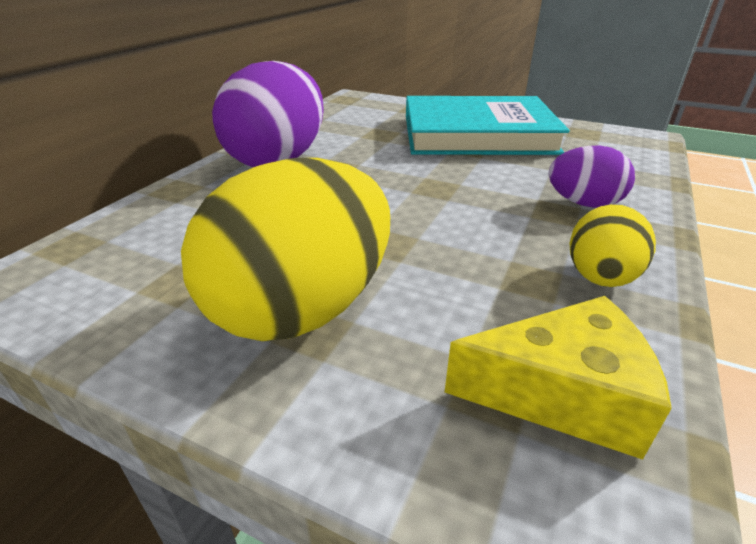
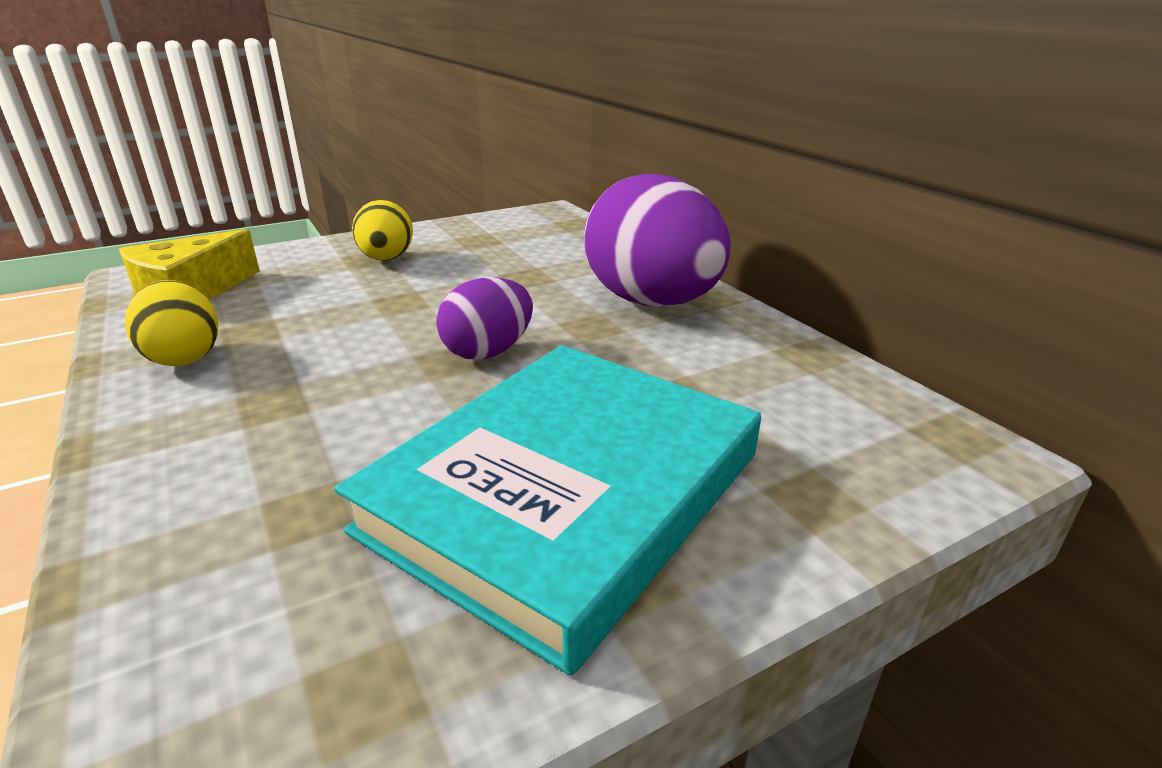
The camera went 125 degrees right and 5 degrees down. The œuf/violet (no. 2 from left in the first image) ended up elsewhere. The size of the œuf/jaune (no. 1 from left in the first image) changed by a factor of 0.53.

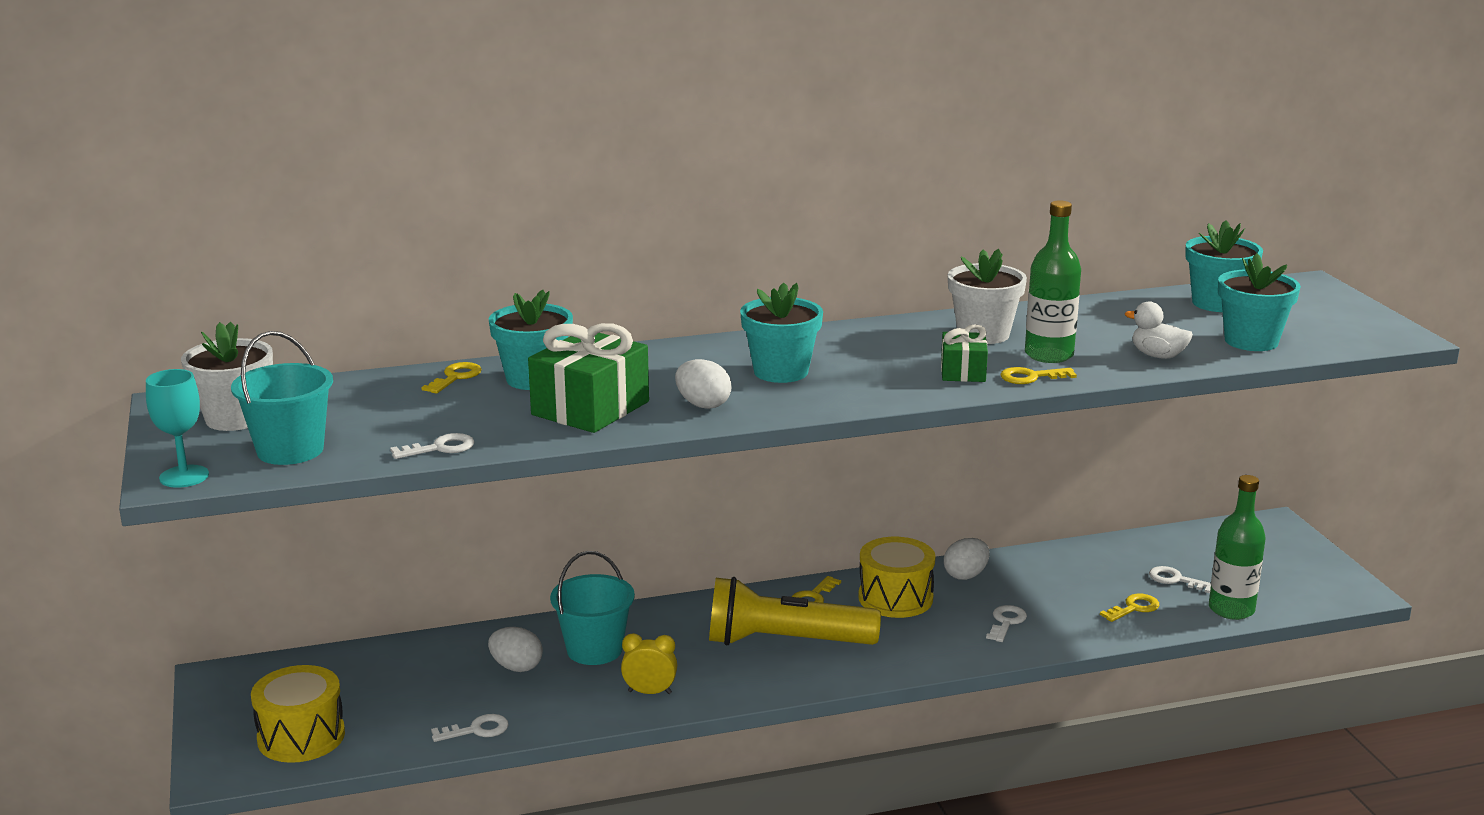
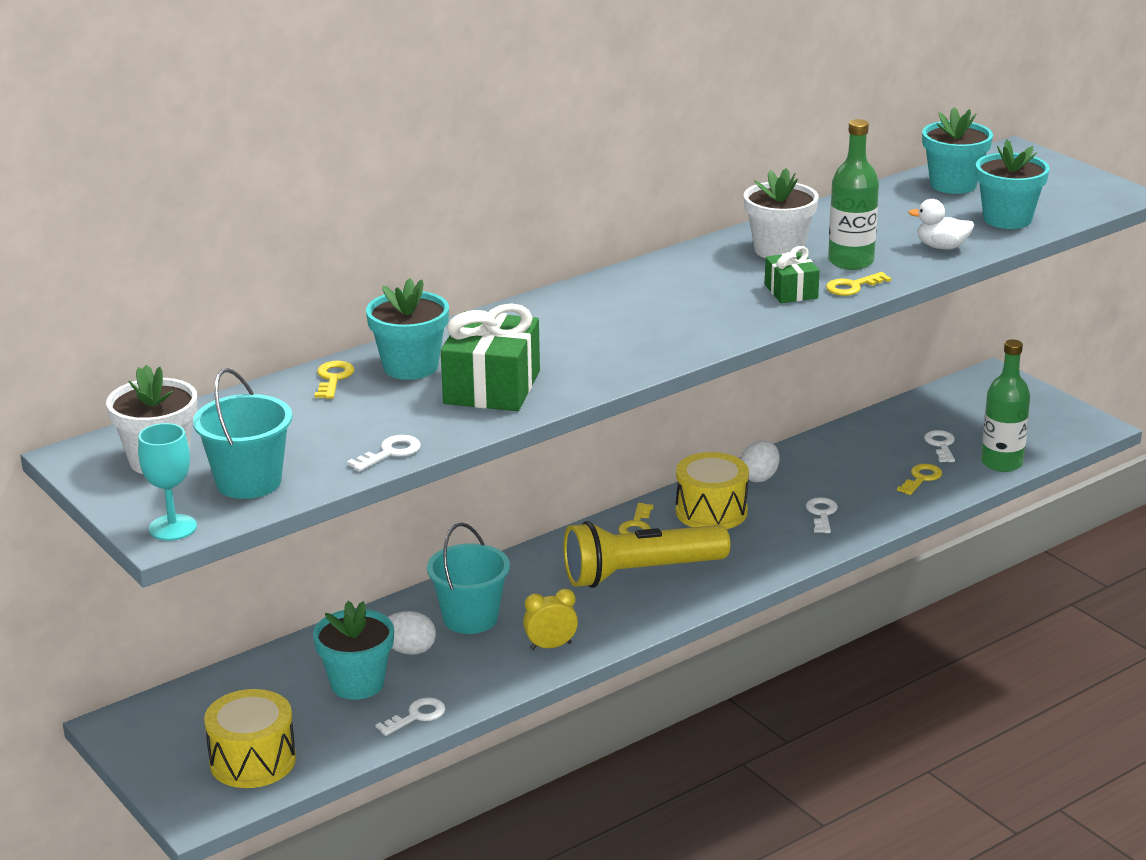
The camera went 20 degrees left and 5 degrees up. The pot de fleurs/turquoise (no. 2 from left in the first image) ended up elsewhere. The second view lost the œuf/blanc (no. 2 from left). The clé/blanc (no. 4 from left) ended up facing another way, 75 degrees clockwise from before.

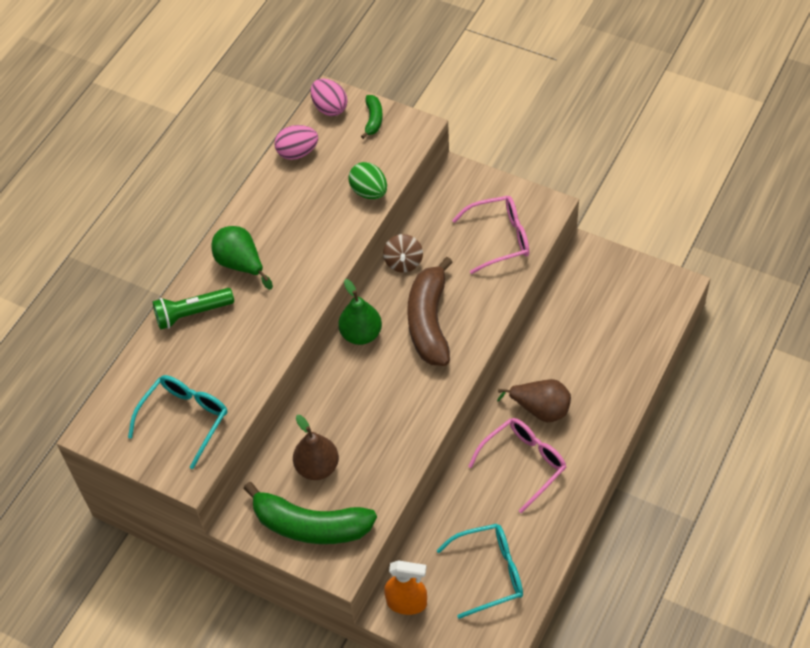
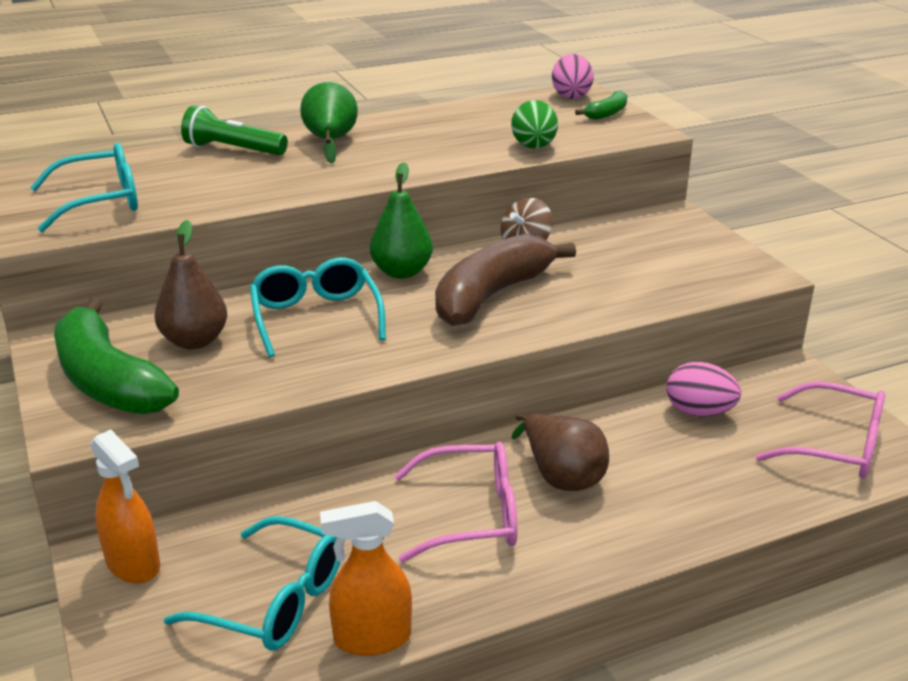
The camera went 35 degrees right and 25 degrees down. The œuf/rose (no. 1 from left in the first image) ended up elsewhere. The lunettes/rose (no. 1 from left in the first image) ended up elsewhere. The second view gained the lunettes/turquoise (no. 3 from left). The second view gained the vaporisateur/orange (no. 2 from left).

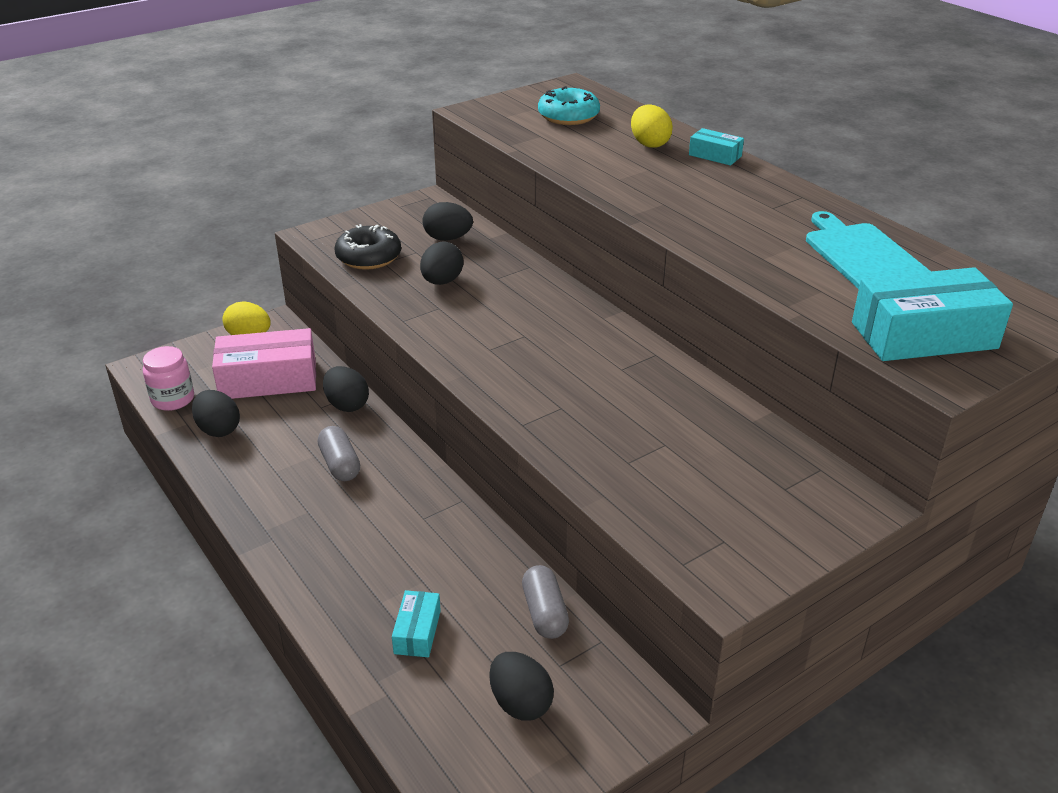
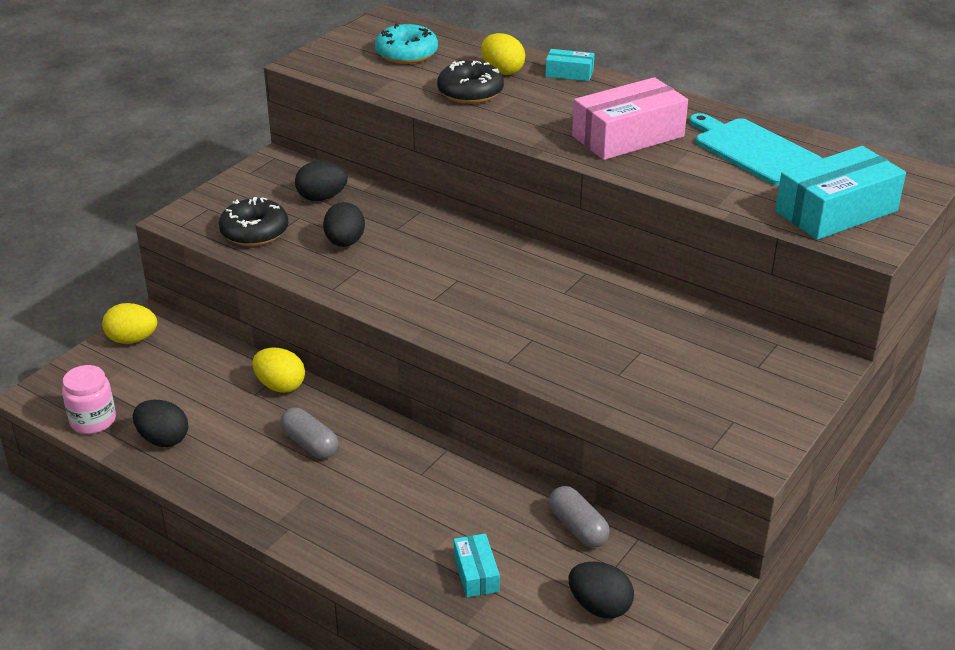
The camera went 20 degrees left and 0 degrees up. The boîte/rose ended up elsewhere. What was the œuf/noir (no. 2 from left) turned into the œuf/jaune (no. 2 from left). The second view gained the beignet/noir (no. 2 from left).

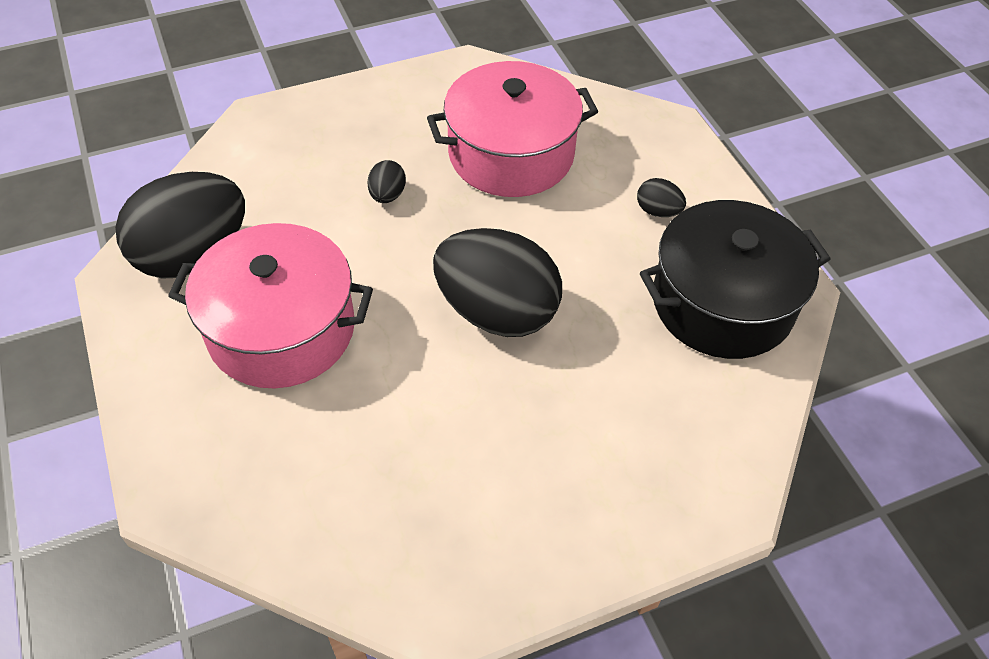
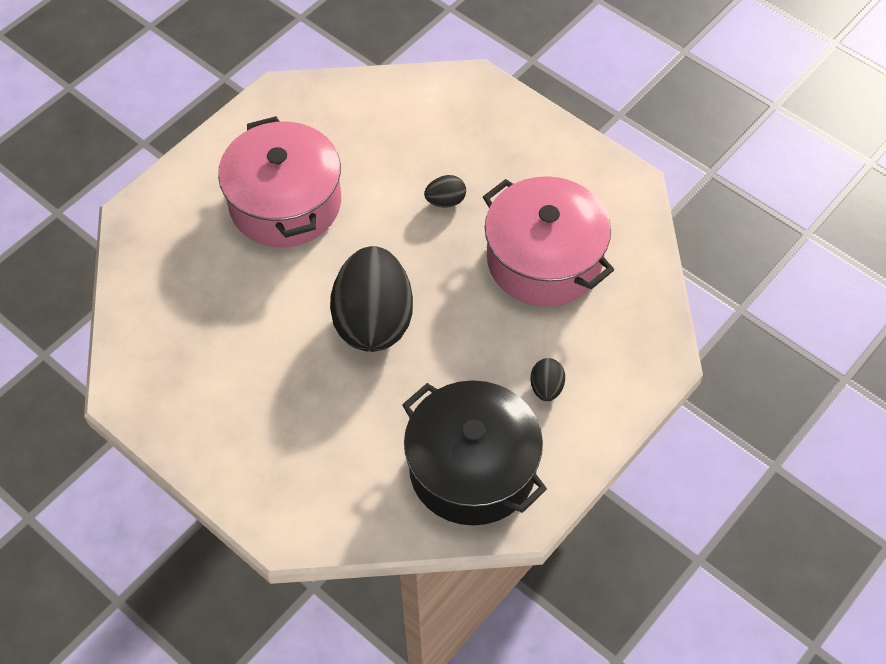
The camera went 65 degrees right and 5 degrees up. The second view lost the œuf/noir (no. 1 from left).

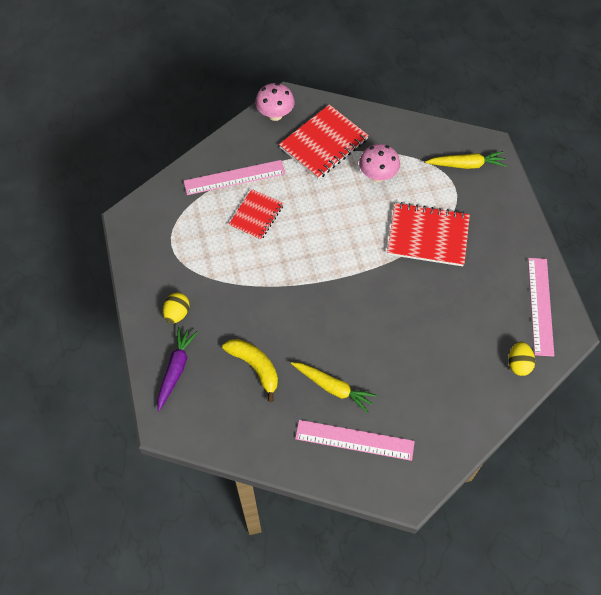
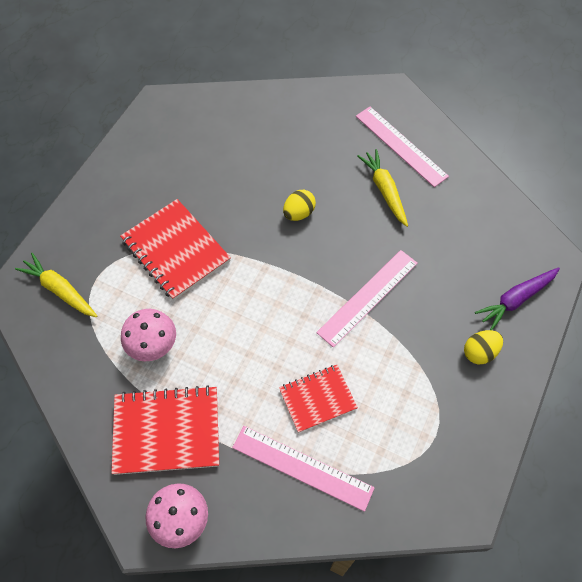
The camera went 140 degrees left and 0 degrees up. The règle/rose (no. 3 from left in the first image) ended up elsewhere. The second view lost the banane/jaune. The œuf/jaune (no. 2 from left in the first image) ended up elsewhere.

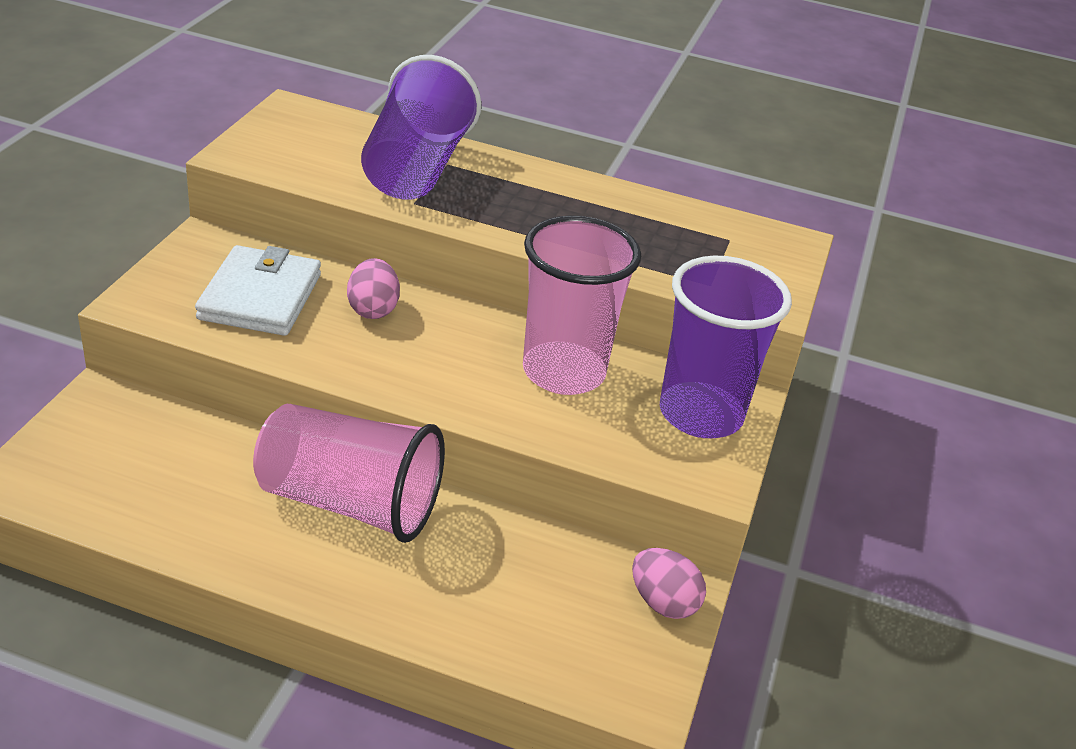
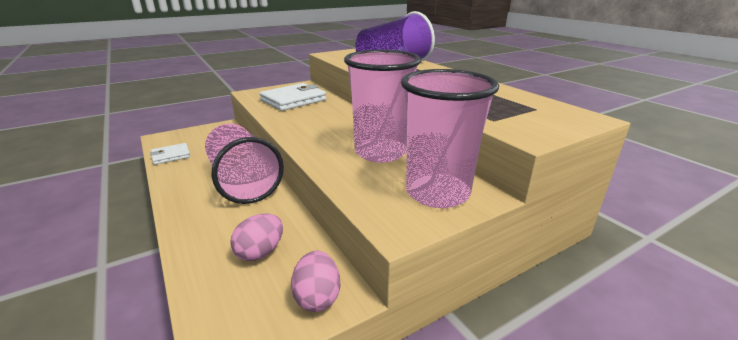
The camera went 45 degrees right and 10 degrees down. What was the gobelet/violet (no. 2 from left) turned into the gobelet/rose (no. 3 from left). The œuf/rose (no. 1 from left) ended up elsewhere. The second view gained the portefeuille/blanc (no. 1 from left).

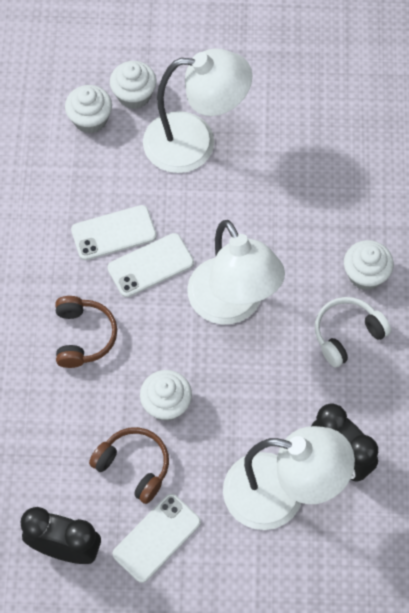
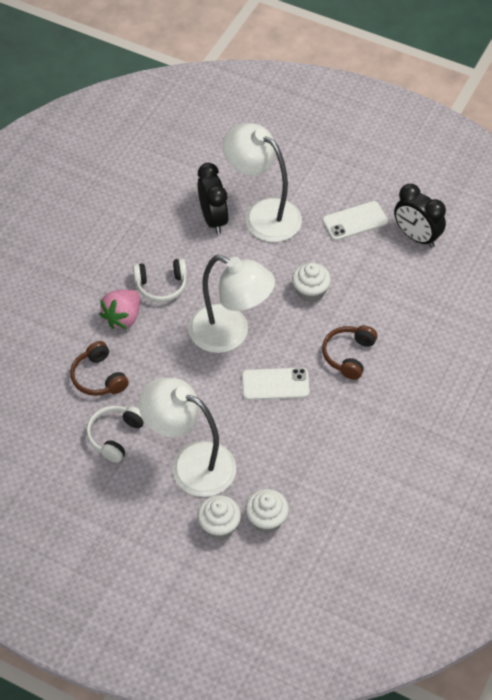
The camera went 155 degrees left and 10 degrees down. The second view lost the téléphone/blanc (no. 1 from left). The lampe/blanc (no. 2 from left) ended up facing another way, 120 degrees clockwise from before. Where the muffin/blanc (no. 4 from left) stood, the fraise/rose came to stand. The casque audio/marron (no. 2 from left in the first image) ended up elsewhere. The second view gained the casque audio/blanc (no. 1 from left).

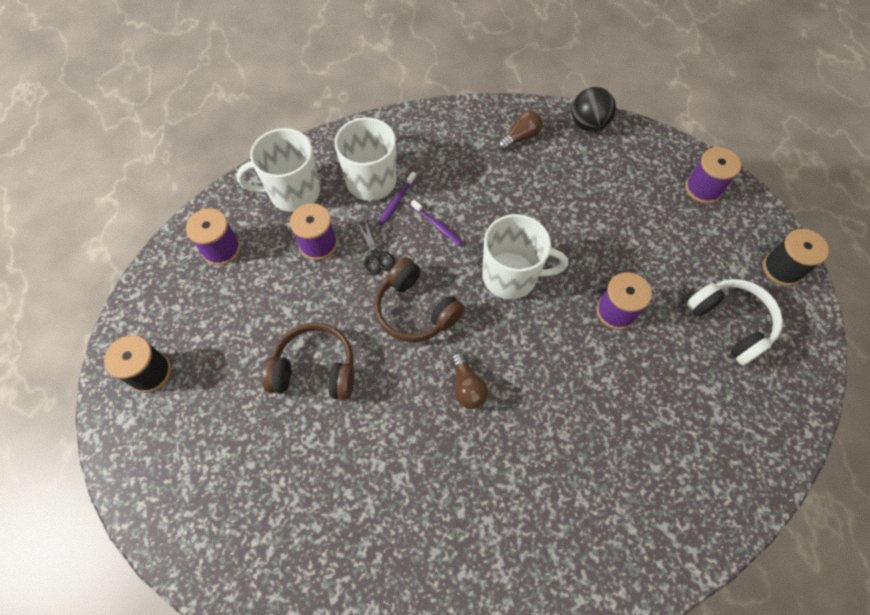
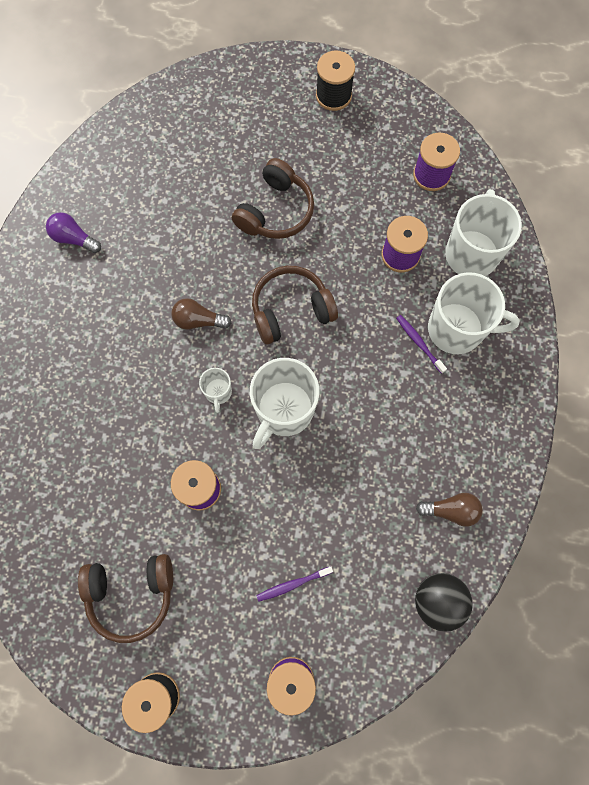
The camera went 115 degrees right and 10 degrees up. The ampoule/marron (no. 2 from left) ended up facing another way, 75 degrees counterclockwise from before. The brosse à dents/violet (no. 2 from left in the first image) ended up elsewhere. The second view lost the ciseaux/noir. What was the casque audio/blanc turned into the casque audio/marron (no. 1 from left). The second view gained the ampoule/violet. The second view gained the tasse/blanc (no. 1 from left).

